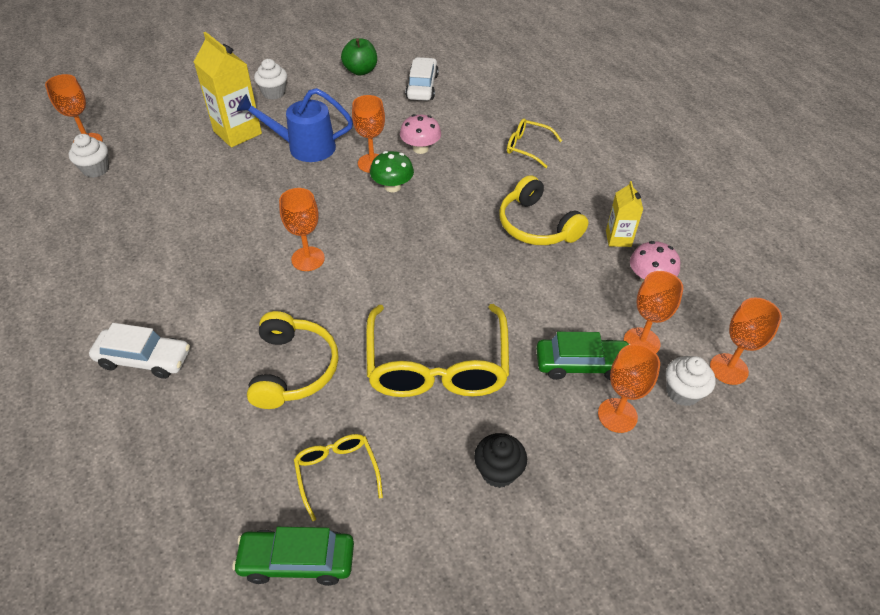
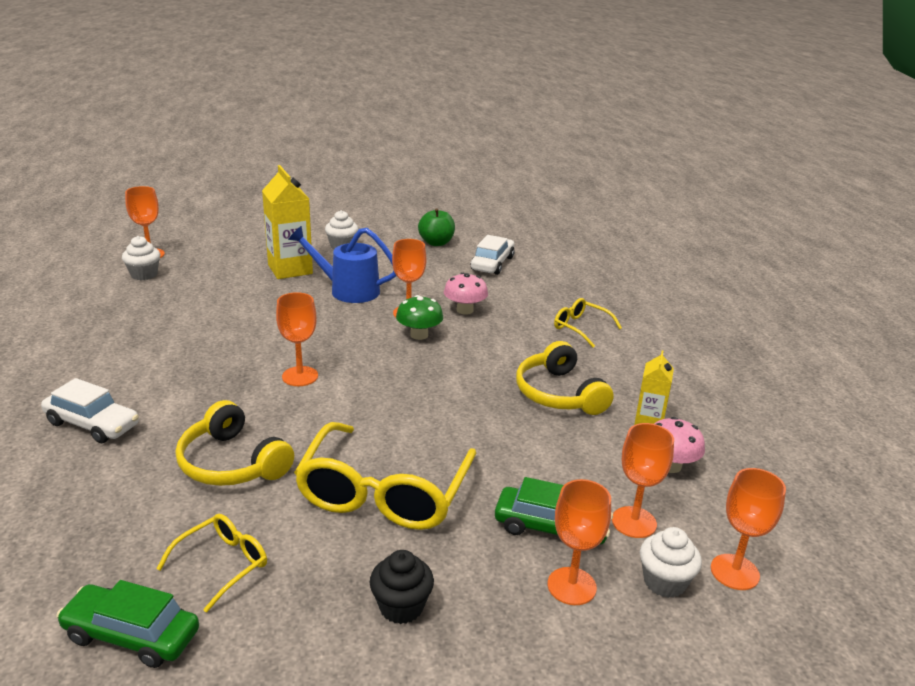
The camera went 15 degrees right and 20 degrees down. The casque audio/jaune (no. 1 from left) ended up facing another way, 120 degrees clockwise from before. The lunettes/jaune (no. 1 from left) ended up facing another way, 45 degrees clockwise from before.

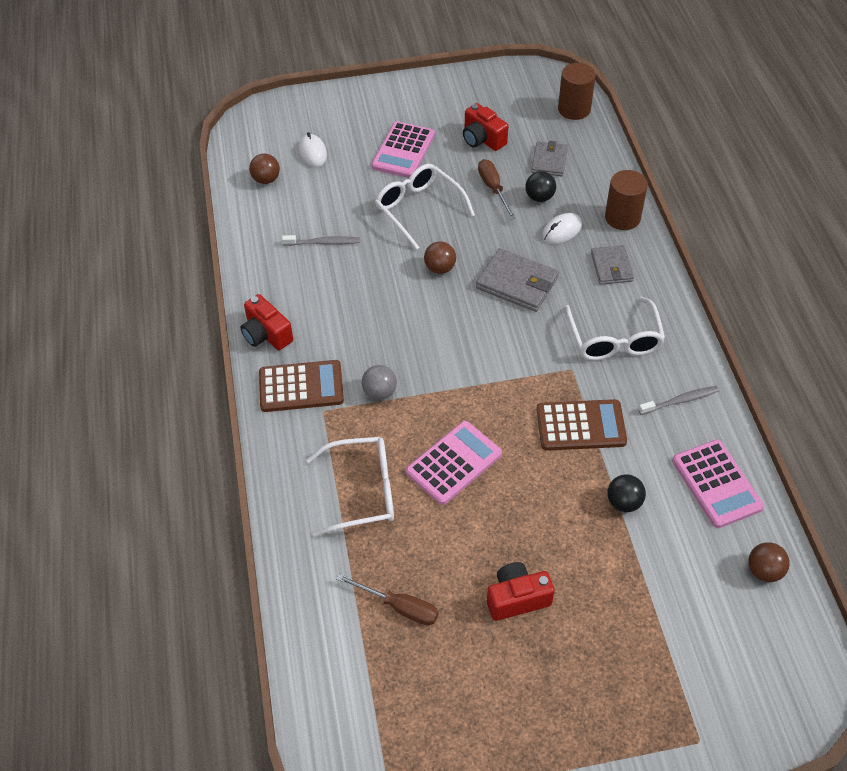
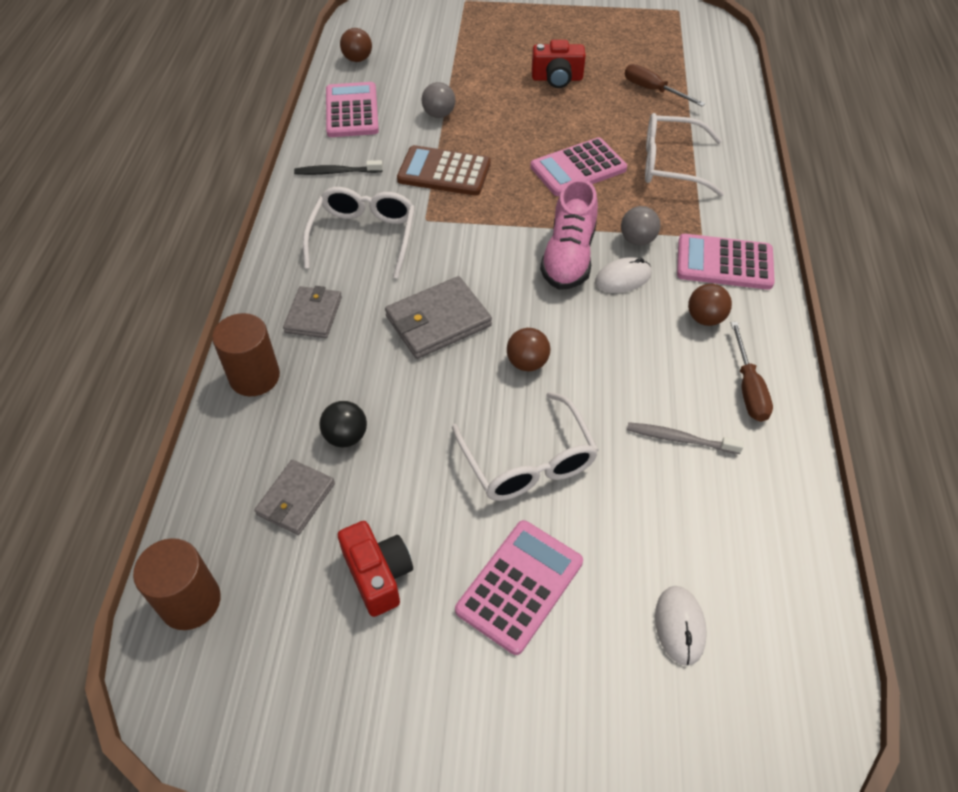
The camera went 165 degrees left and 0 degrees up. The balle/marron (no. 1 from left in the first image) ended up elsewhere. The tournevis/marron (no. 2 from left) ended up elsewhere. The souris/blanc (no. 2 from left in the first image) ended up elsewhere. The portefeuille/gris (no. 1 from left in the first image) ended up facing another way, 75 degrees counterclockwise from before. The second view lost the appareil photo/rouge (no. 1 from left). What was the calculatrice/marron (no. 1 from left) turned into the calculatrice/rose (no. 4 from left). What was the brosse à dents/gris (no. 2 from left) turned into the brosse à dents/noir. What was the balle/noir (no. 2 from left) turned into the balle/gris (no. 1 from left). The second view gained the chaussure/rose.

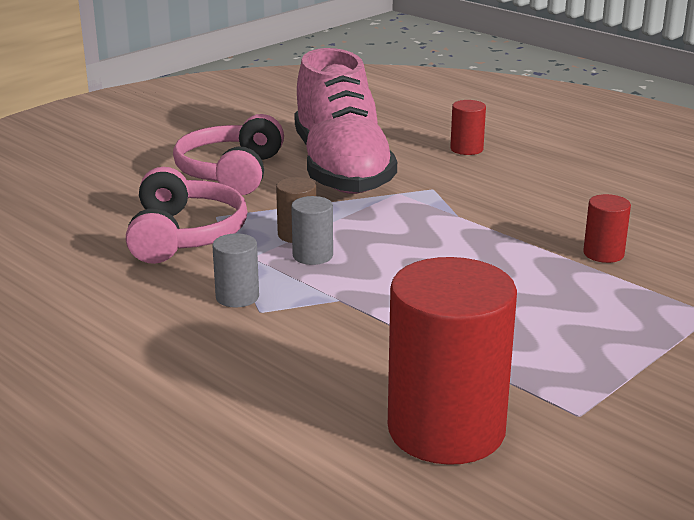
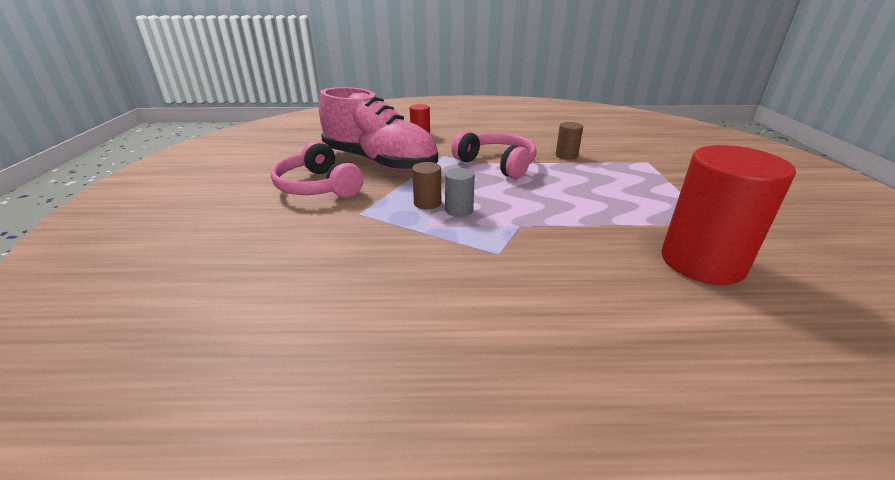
The camera went 45 degrees left and 5 degrees up. The casque audio/rose (no. 1 from left in the first image) ended up elsewhere. What was the cylindre/rouge (no. 3 from left) turned into the cylindre/marron (no. 2 from left). The second view lost the cylindre/gris (no. 1 from left).

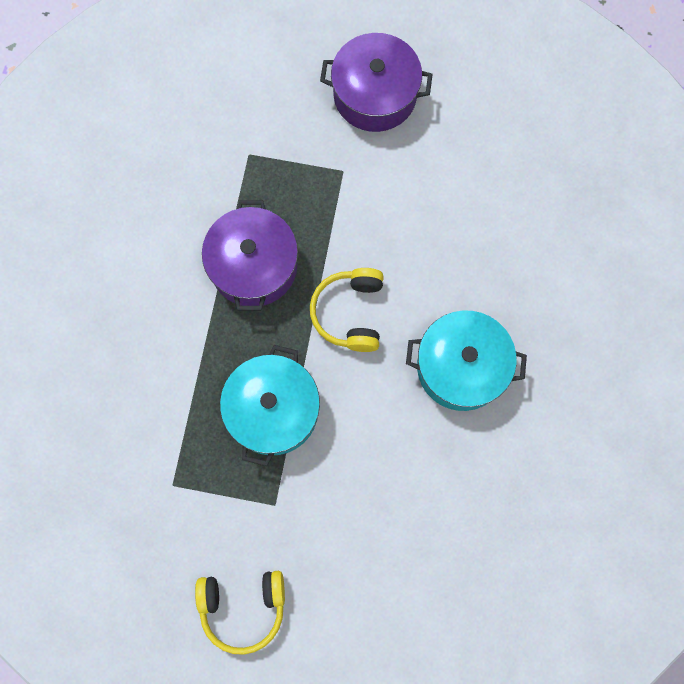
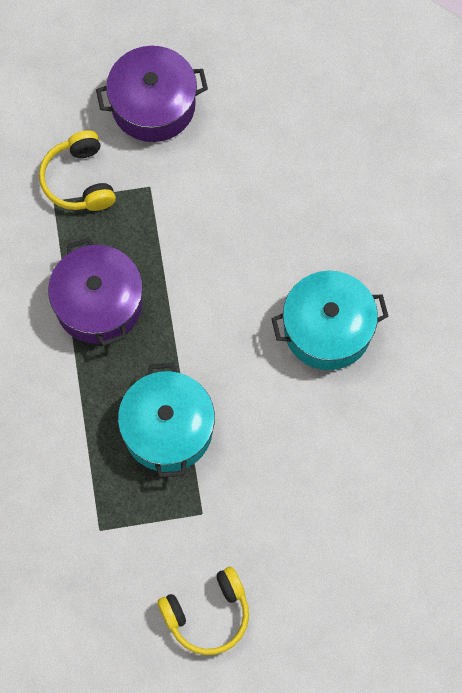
The camera went 20 degrees left and 5 degrees down. The casque audio/jaune (no. 2 from left in the first image) ended up elsewhere.

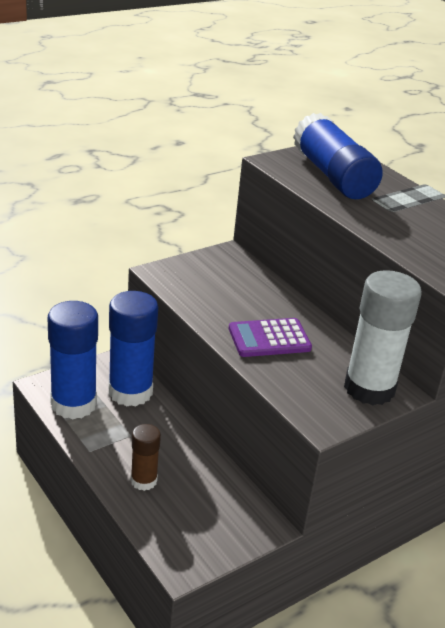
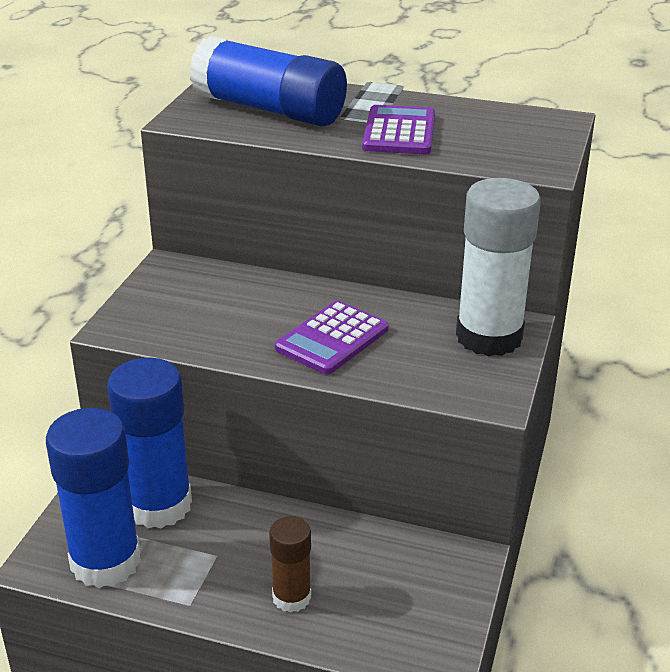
The camera went 35 degrees left and 0 degrees up. The second view gained the calculatrice/violet (no. 2 from left).

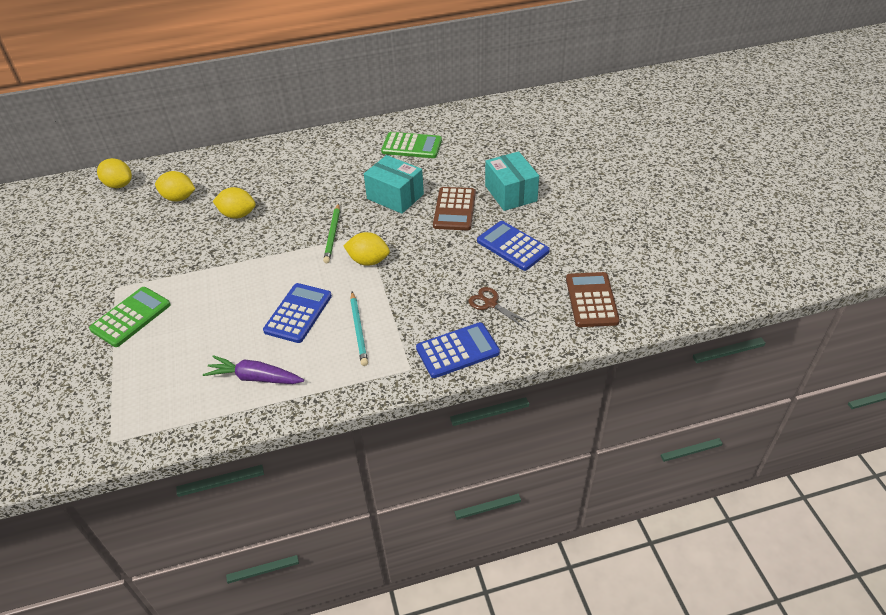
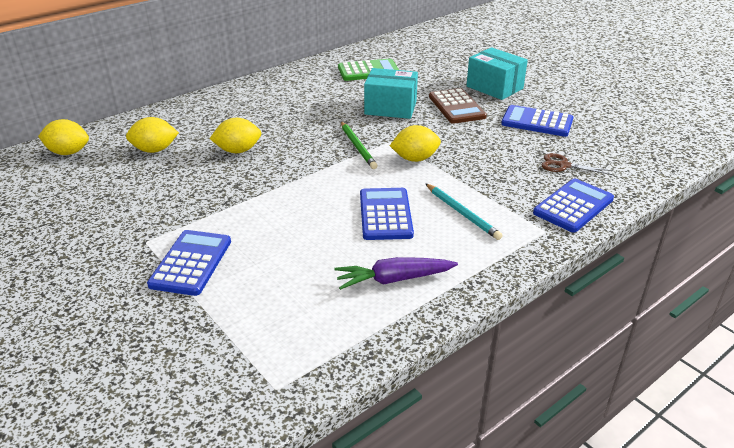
The camera went 25 degrees left and 10 degrees down. The second view lost the calculatrice/marron (no. 2 from left). What was the calculatrice/vert (no. 1 from left) turned into the calculatrice/bleu (no. 1 from left).

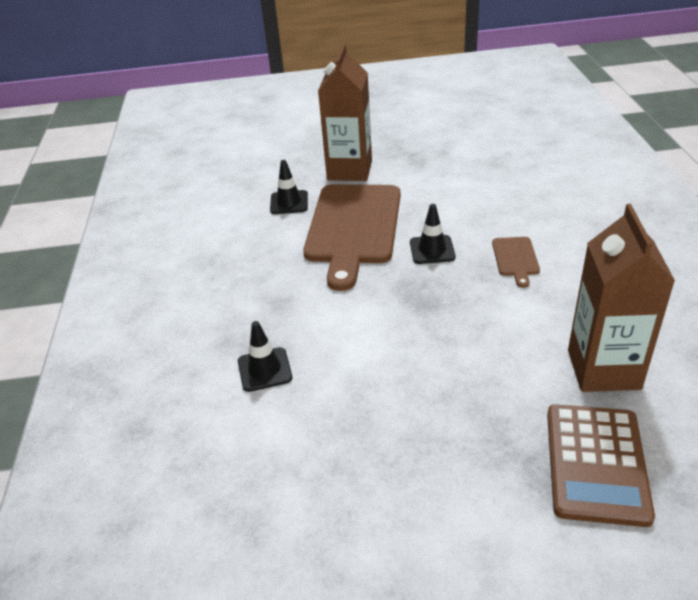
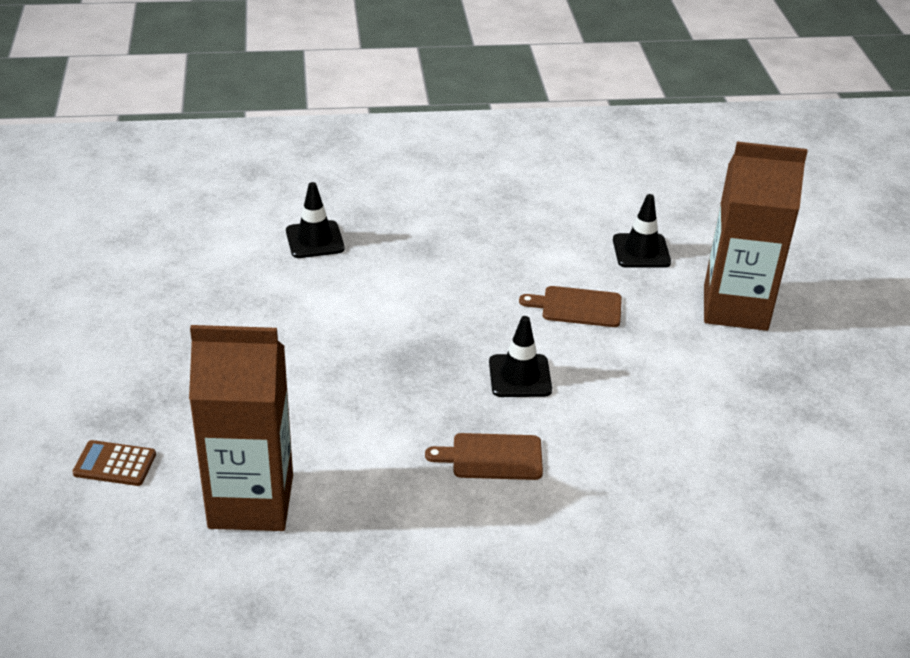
The camera went 85 degrees right and 0 degrees up. The size of the planche à découper/marron (no. 1 from left in the first image) changed by a factor of 0.42. The size of the calculatrice/marron changed by a factor of 0.48.

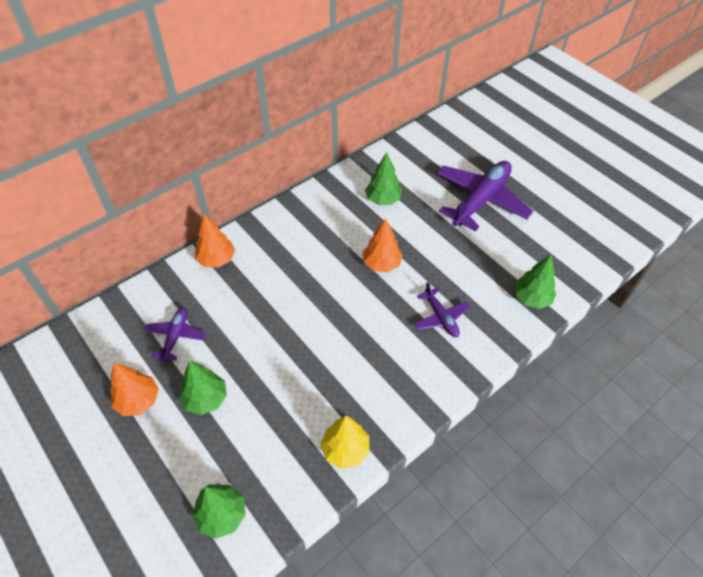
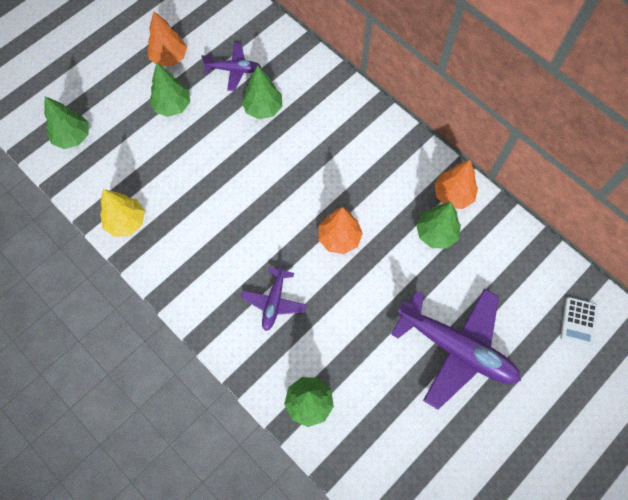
The camera went 85 degrees right and 15 degrees up. The arbre/orange (no. 2 from left in the first image) ended up elsewhere. The avion/violet (no. 2 from left) ended up facing another way, 45 degrees counterclockwise from before. The second view gained the arbre/vert (no. 3 from left). The second view gained the calculatrice/blanc.

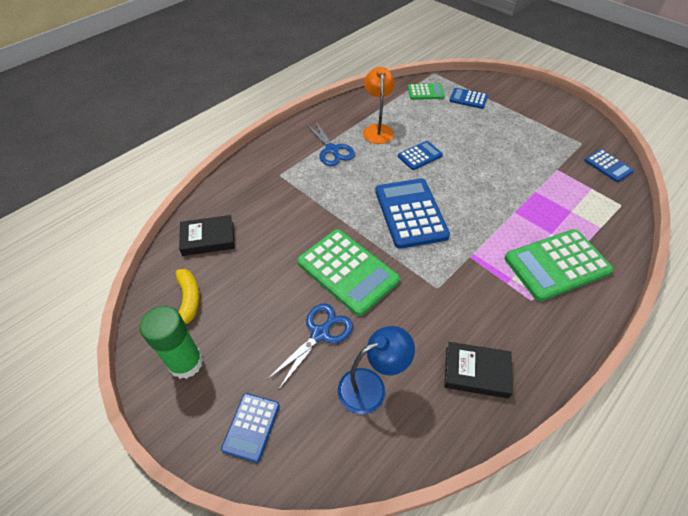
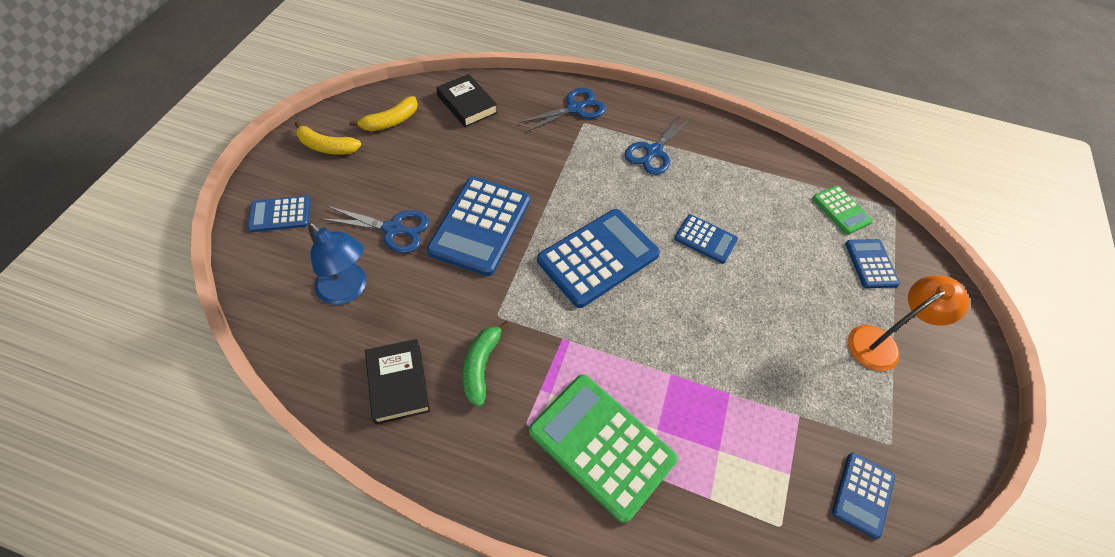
The camera went 60 degrees right and 5 degrees up. The lampe/orange ended up elsewhere. What was the calculatrice/vert (no. 1 from left) turned into the calculatrice/bleu (no. 2 from left). Where the bâton de colle/vert stood, the banane/jaune (no. 1 from left) came to stand. The second view gained the ciseaux/bleu (no. 2 from left). The second view gained the banane/vert.

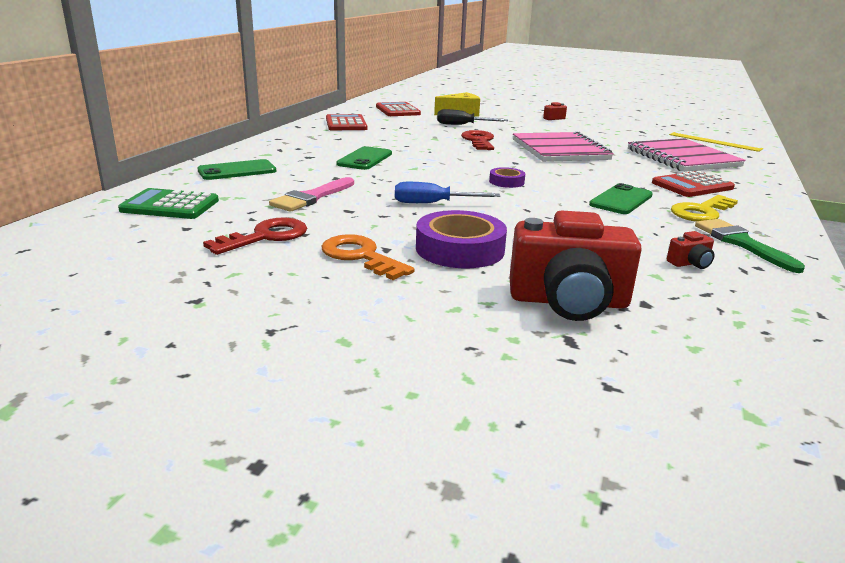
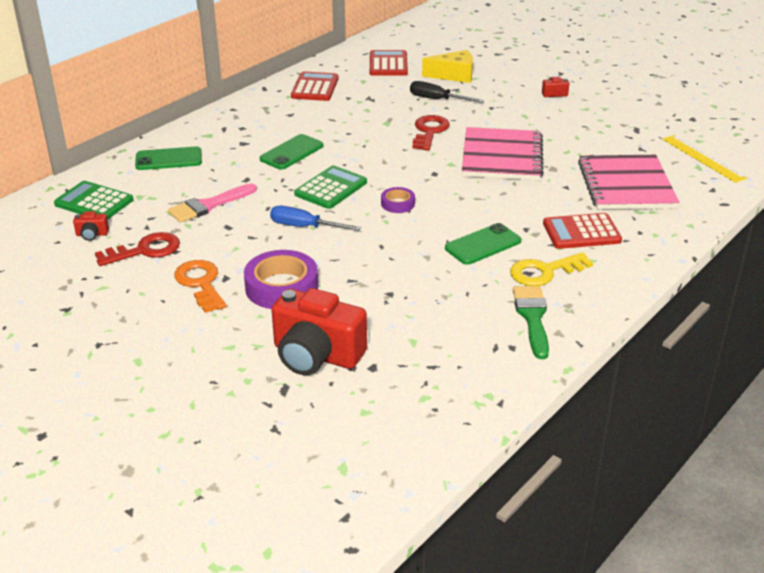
The camera went 20 degrees right and 10 degrees up. The appareil photo/rouge (no. 3 from left in the first image) ended up elsewhere. The second view gained the calculatrice/vert (no. 2 from left).

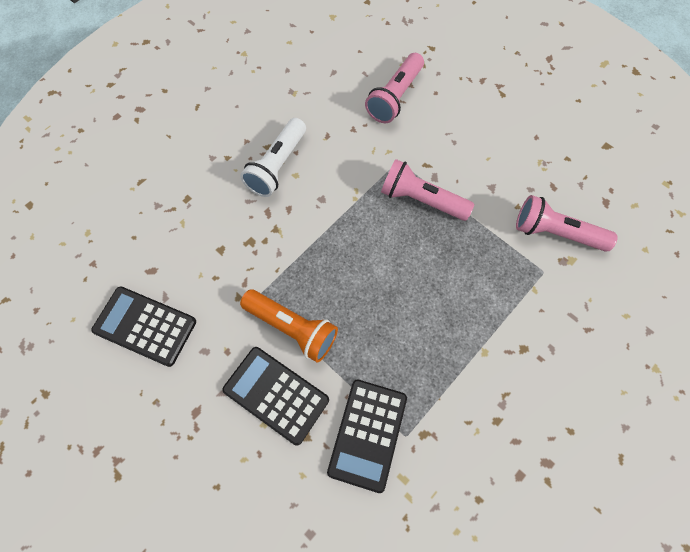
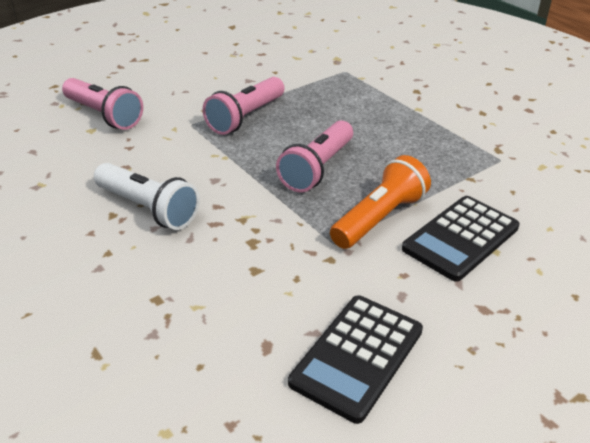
The camera went 80 degrees left and 30 degrees down. The lampe de poche/rose (no. 3 from left) ended up elsewhere. The second view lost the calculatrice/noir (no. 3 from left).

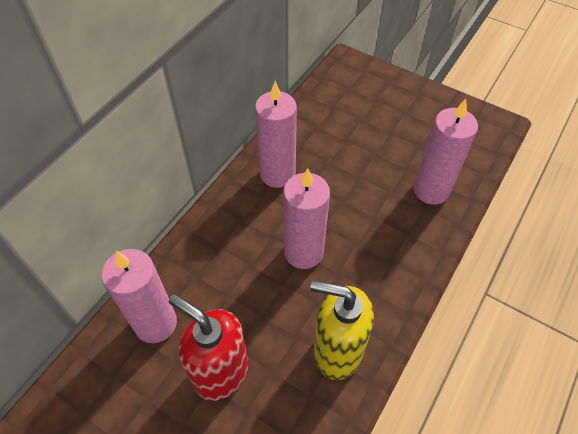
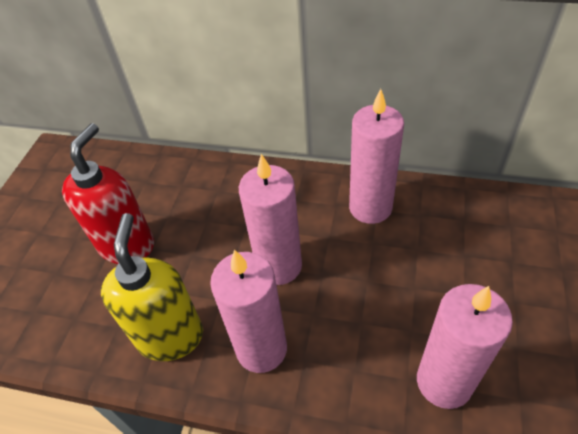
The camera went 75 degrees right and 5 degrees down. The bougie/rose (no. 1 from left) ended up elsewhere.

